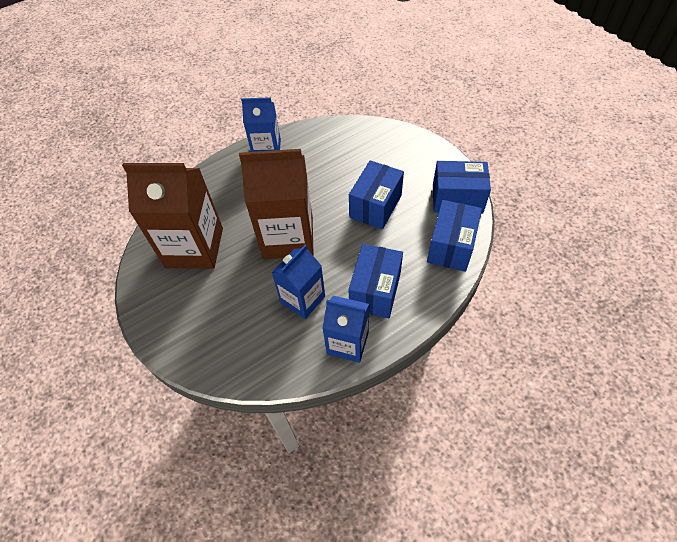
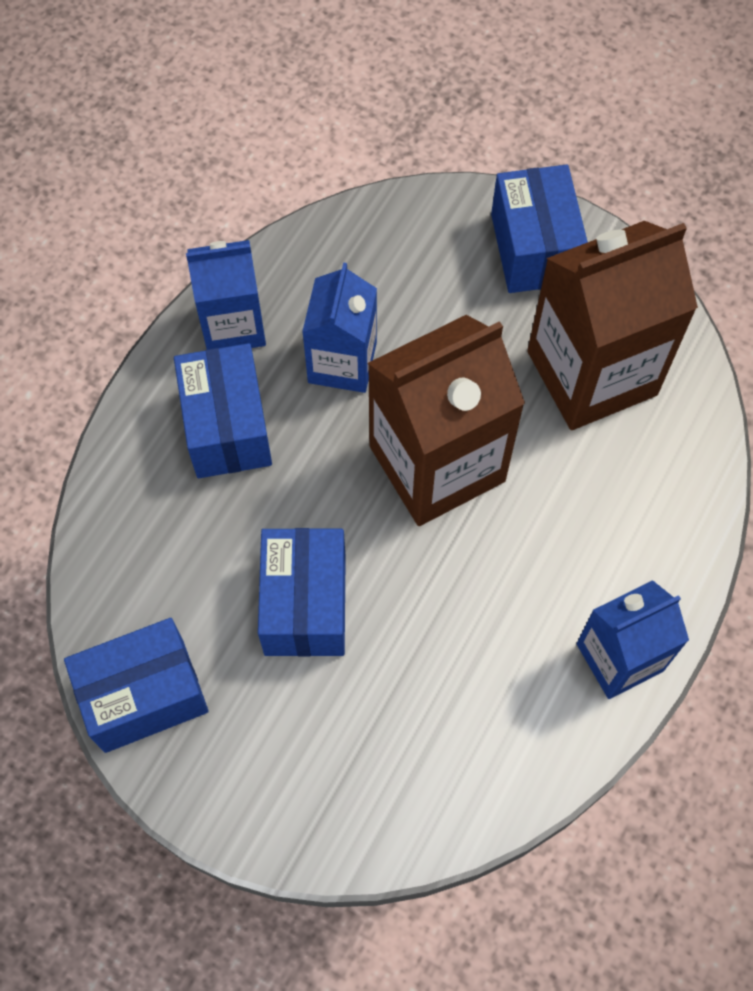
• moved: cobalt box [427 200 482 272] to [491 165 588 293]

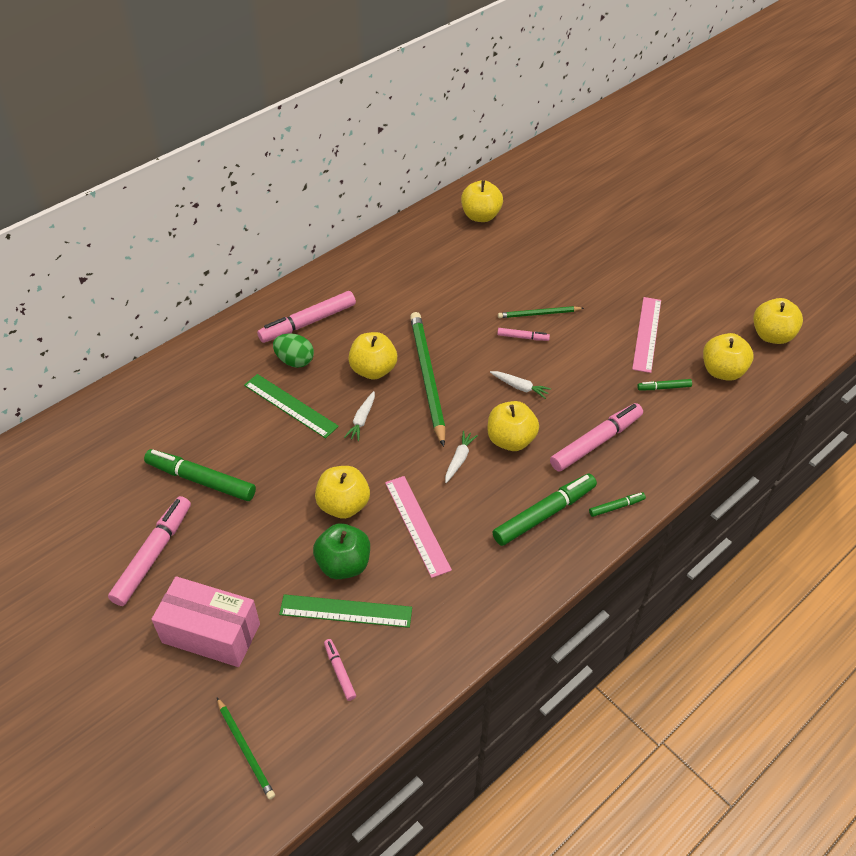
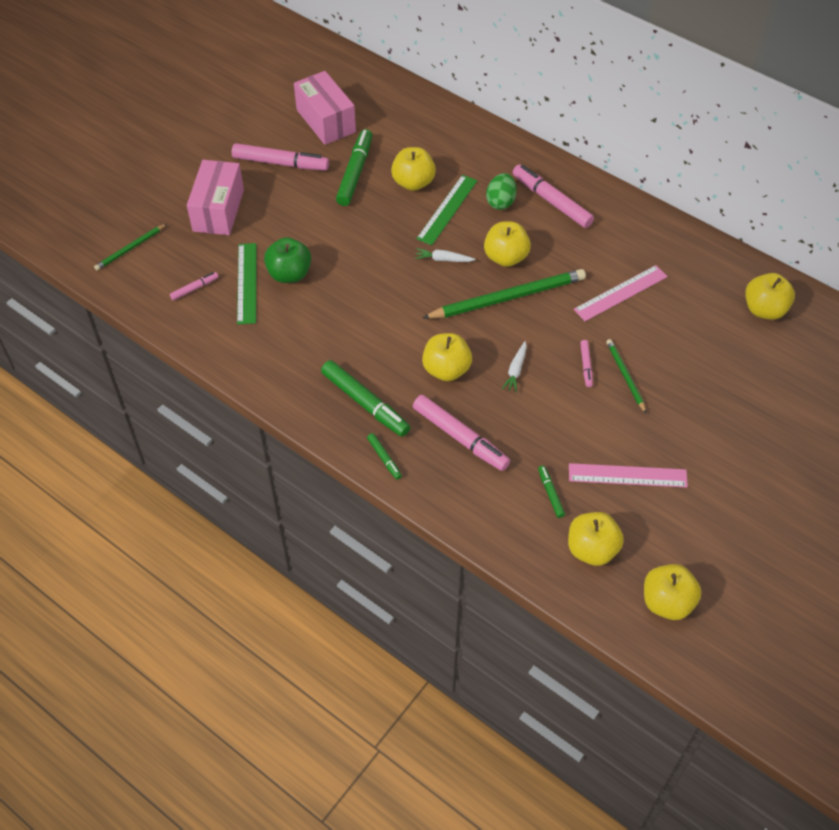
• removed: white carrot [445 431 478 483]
• moved: bright yellow toy apple [315 466 370 519] to [391 147 436 191]
• moved: pink measuring stick [385 476 452 578] to [574 265 668 321]
• added: pink box [294 71 356 145]

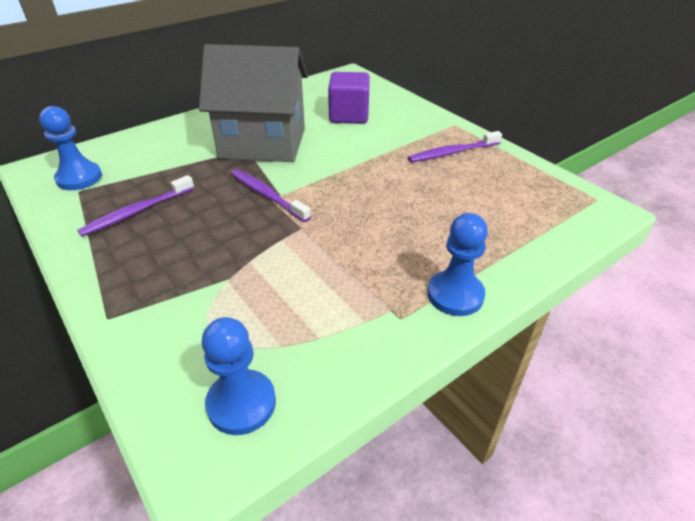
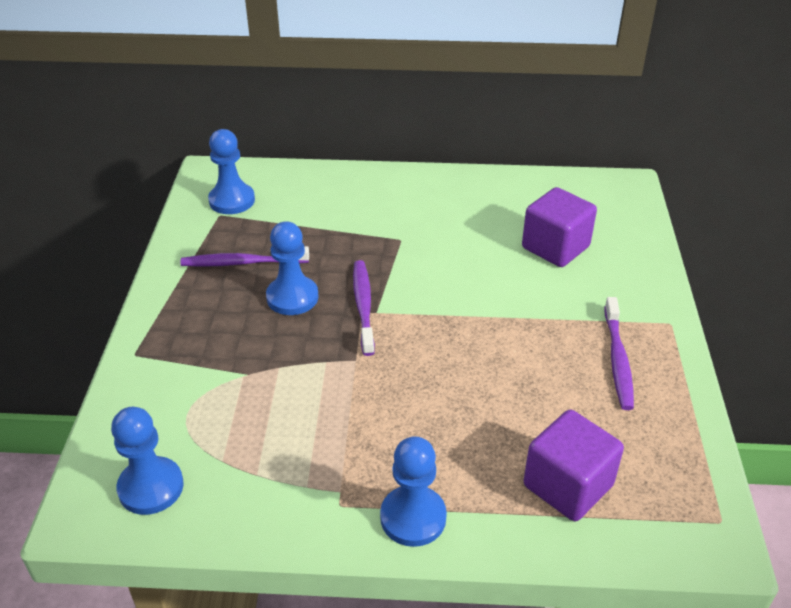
• removed: grey cottage [199 44 308 162]
• turned: royal purple toothbrush [408 131 502 162] = [604 297 634 410] 105 degrees counterclockwise
• added: cobalt game pawn [266 221 319 315]
• added: royal purple solid cube [524 410 624 521]

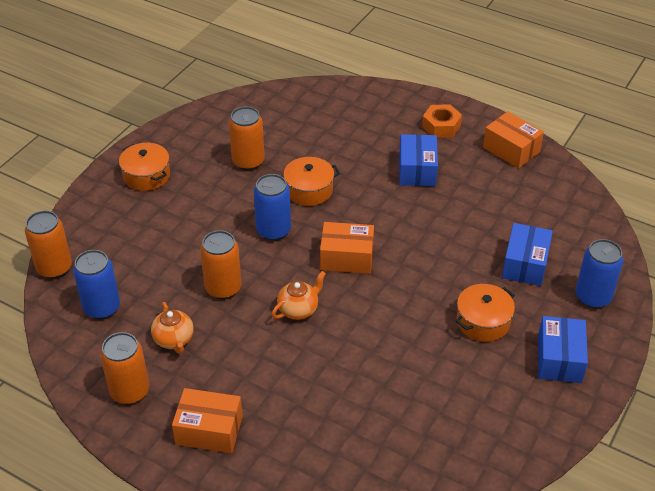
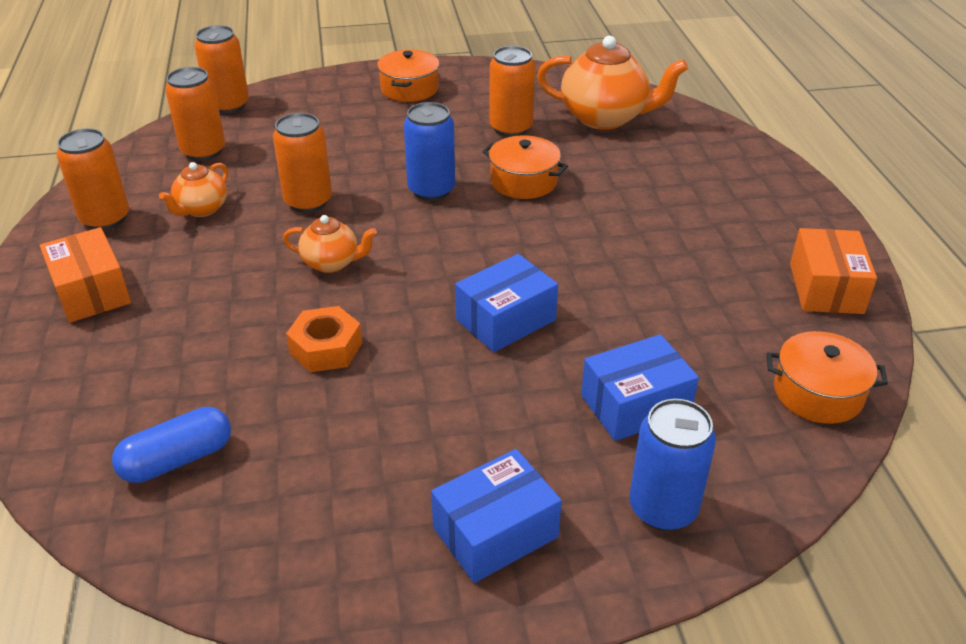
• moved: orange hex nut [422 104 462 138] to [286 306 362 372]
• moved: cobalt box [399 134 438 186] to [455 254 558 352]
• removed: orange box [320 222 374 274]
• recoloured: cobalt soda can [73 250 120 319] to orange soda can [165 67 225 161]
• moved: orange pot [456 284 515 342] to [767 331 888 424]
• added: orange tea pot [537 36 688 130]
• added: cobalt pill shape [112 407 231 483]

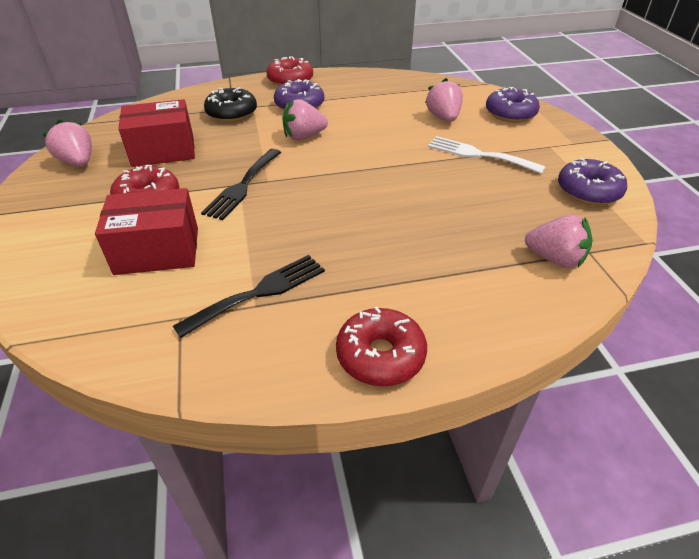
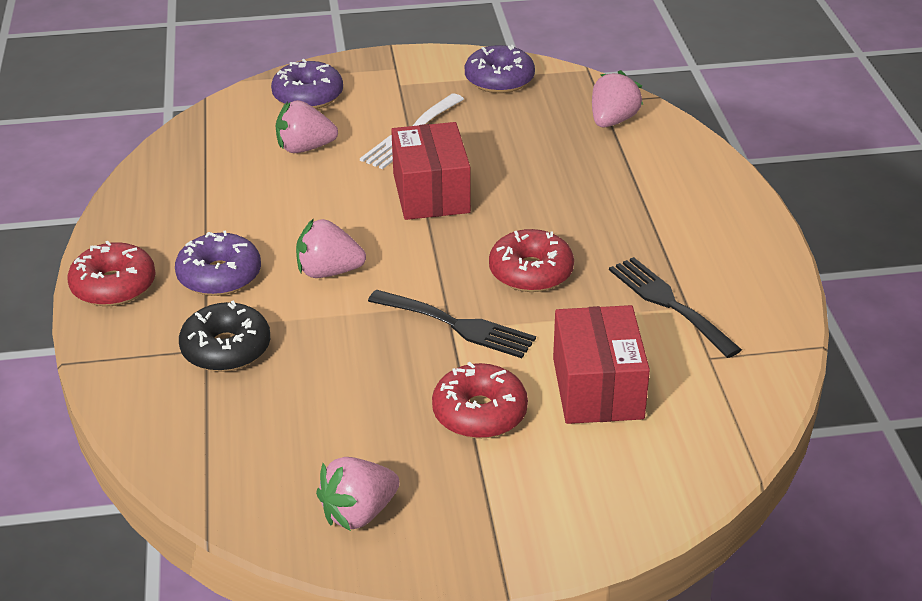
• moved: red box [118 99 195 167] to [391 122 471 220]
• turned: pink strawberry [283 99 328 140] = [296 219 366 278] 105 degrees clockwise
• moved: red donut [336 307 427 386] to [489 229 574 292]

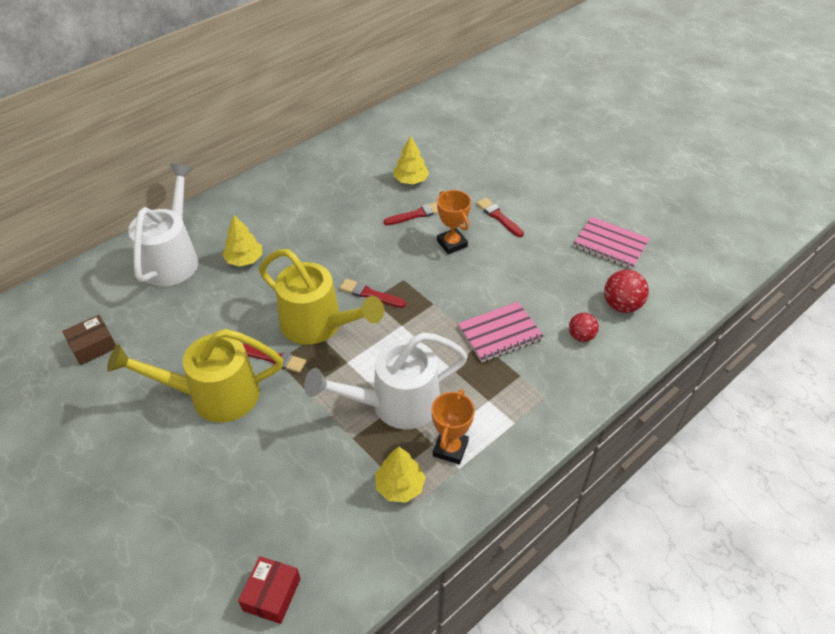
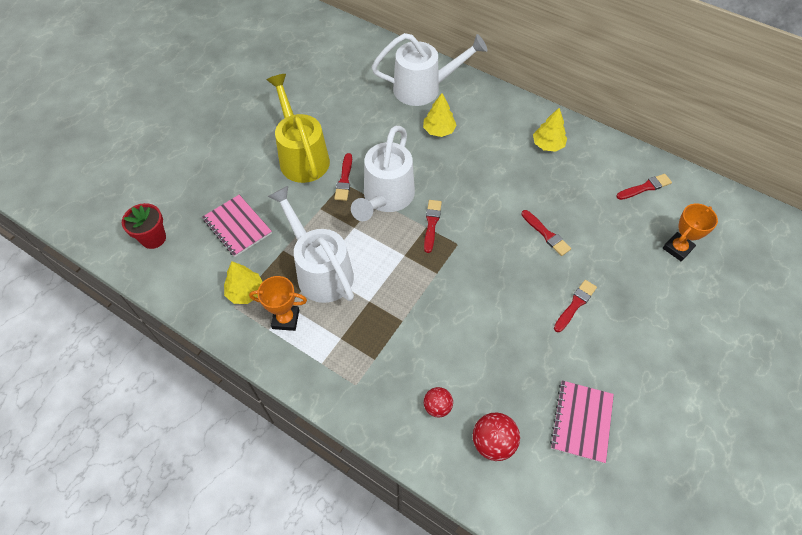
• moved: bright yellow tree [393 136 429 184] to [533 108 567 152]
• moved: orange award cup [437 190 471 254] to [663 204 718 261]
• recoloured: bright yellow watering pot [259 249 384 345] to white watering pot [351 126 415 221]
• moved: pink exercise book [458 302 544 362] to [202 195 272 257]
• removed: russet box [62 315 116 365]
• replaced: red box [238 556 300 624] to red plant pot [122 203 166 249]
• added: red brush [616 174 672 200]

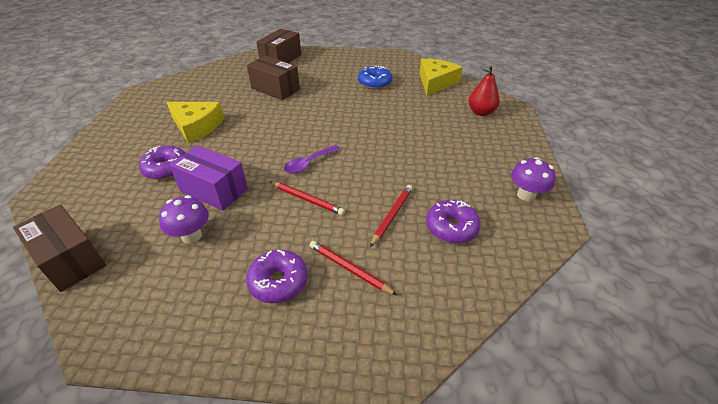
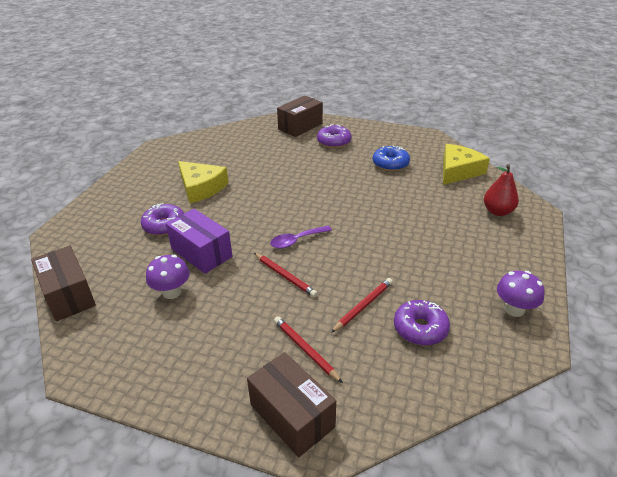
• moved: russet box [247 56 300 100] to [247 352 336 457]
• moved: royal purple donut [246 250 308 303] to [317 124 352 148]

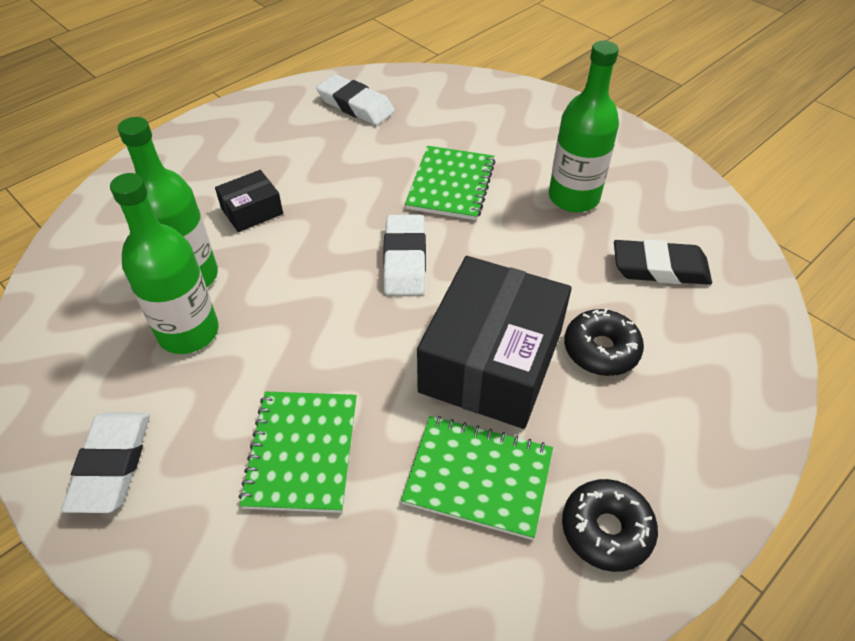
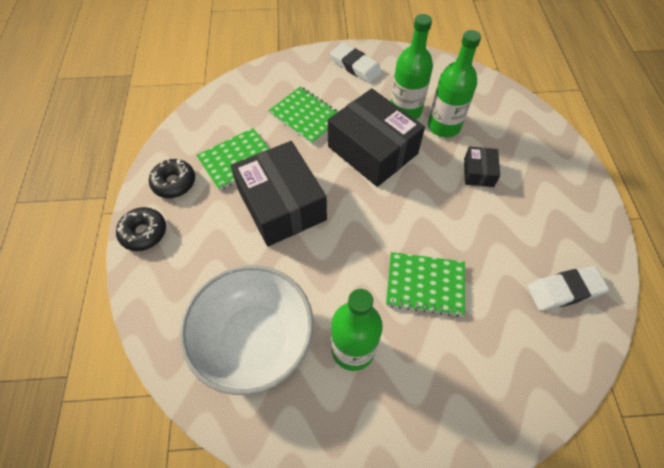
• turned: green exercise book [405 146 496 220] = [386 252 465 317] 45 degrees counterclockwise
• removed: white eraser [383 215 426 295]
• replaced: ebony eraser [614 239 712 285] to white deep dish [180 265 313 395]
• moved: ebony donut [564 308 644 376] to [116 207 166 251]
• added: ebony box [328 88 425 187]

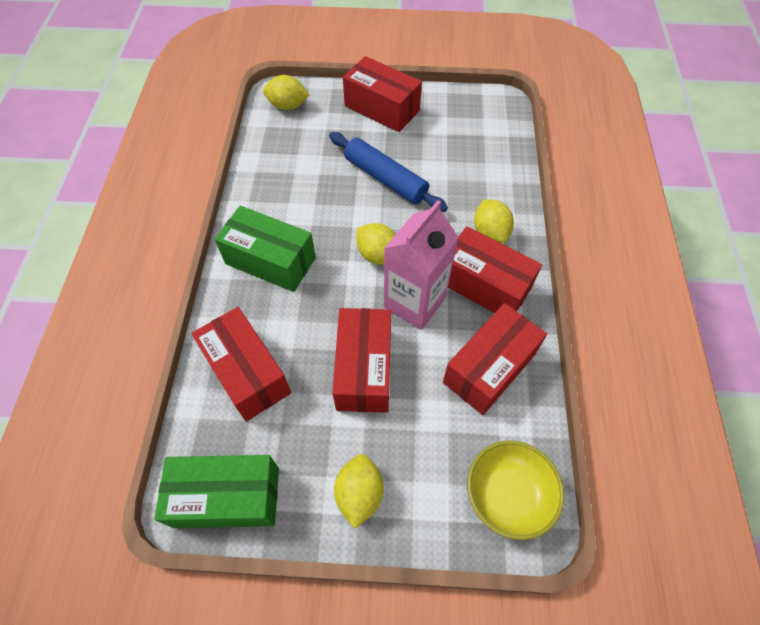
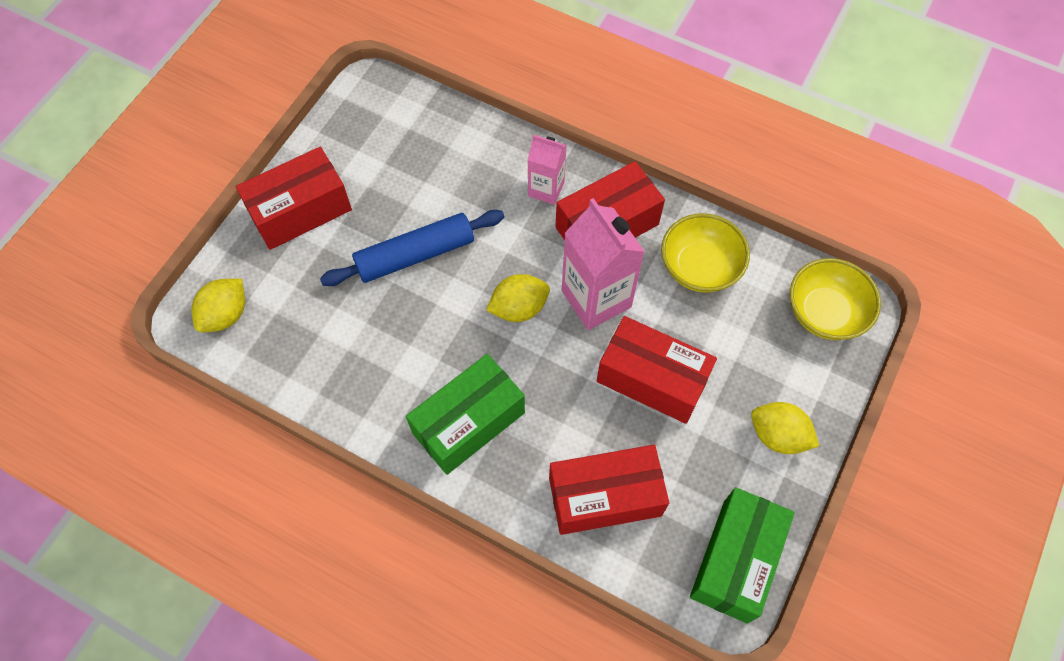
• replaced: bright yellow toy lemon [474 200 514 244] to pink carton [528 135 567 205]
• replaced: red box [443 303 547 415] to bright yellow deep dish [661 213 750 293]

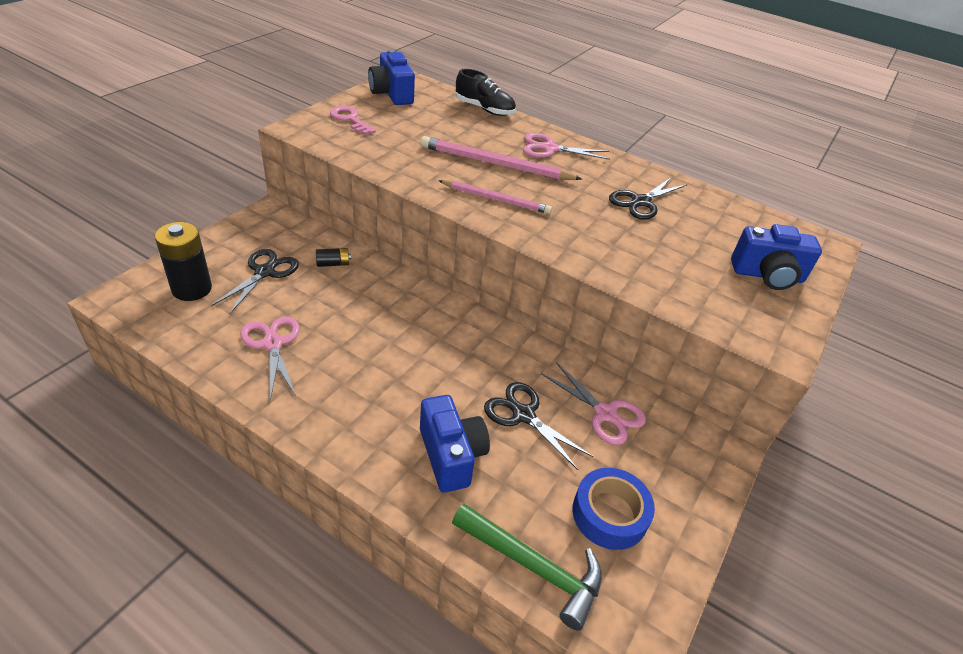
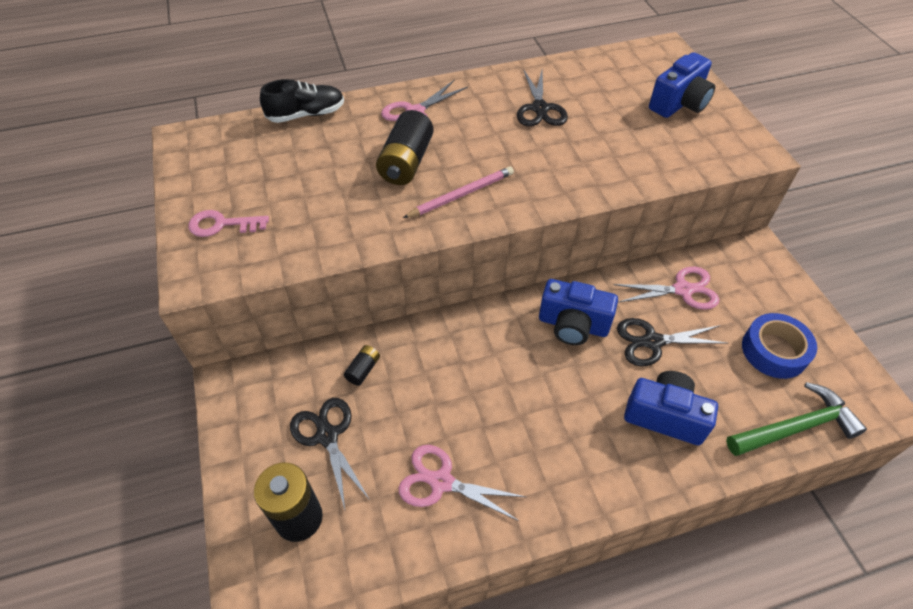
• moved: cobalt camera [368 49 415 105] to [539 279 618 345]
• replaced: pink wooden pencil [420 136 582 180] to ebony battery [376 110 434 185]

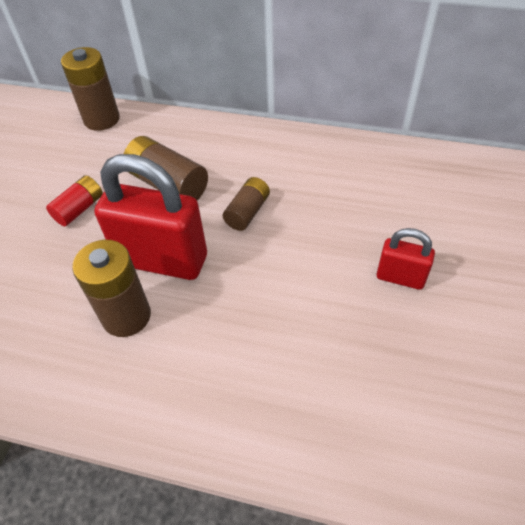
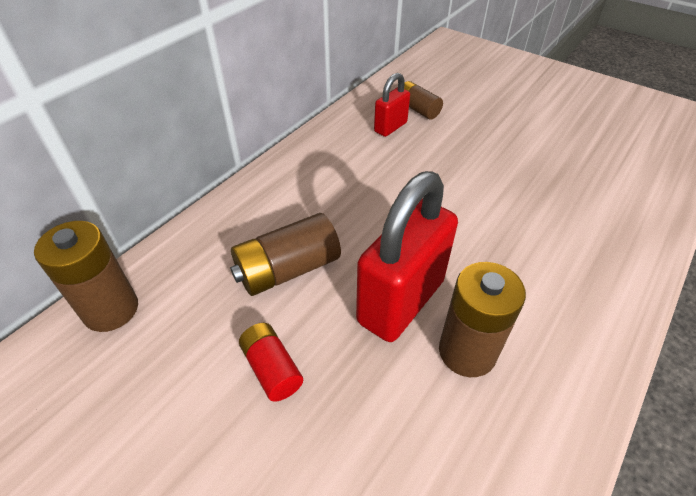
• moved: russet battery [223 177 270 231] to [404 81 443 120]
• moved: red padlock [377 228 435 290] to [374 73 410 137]

